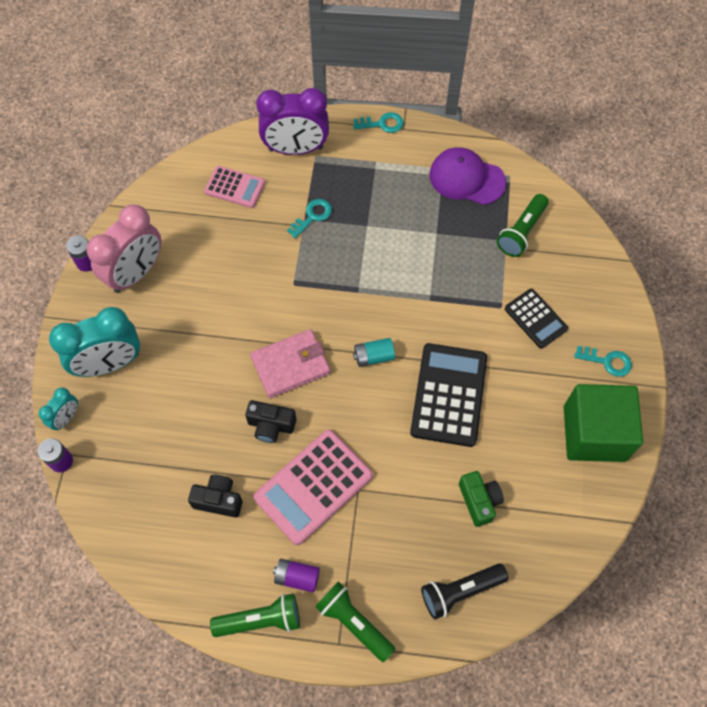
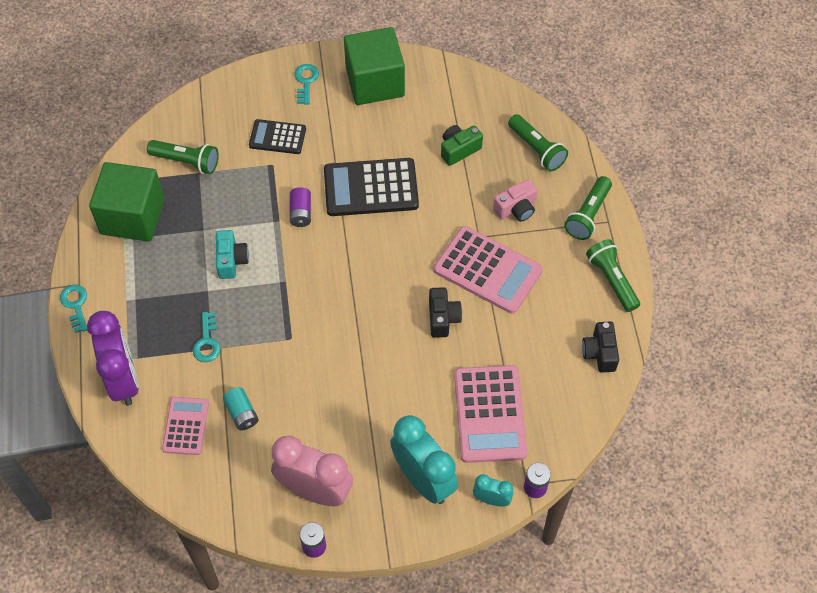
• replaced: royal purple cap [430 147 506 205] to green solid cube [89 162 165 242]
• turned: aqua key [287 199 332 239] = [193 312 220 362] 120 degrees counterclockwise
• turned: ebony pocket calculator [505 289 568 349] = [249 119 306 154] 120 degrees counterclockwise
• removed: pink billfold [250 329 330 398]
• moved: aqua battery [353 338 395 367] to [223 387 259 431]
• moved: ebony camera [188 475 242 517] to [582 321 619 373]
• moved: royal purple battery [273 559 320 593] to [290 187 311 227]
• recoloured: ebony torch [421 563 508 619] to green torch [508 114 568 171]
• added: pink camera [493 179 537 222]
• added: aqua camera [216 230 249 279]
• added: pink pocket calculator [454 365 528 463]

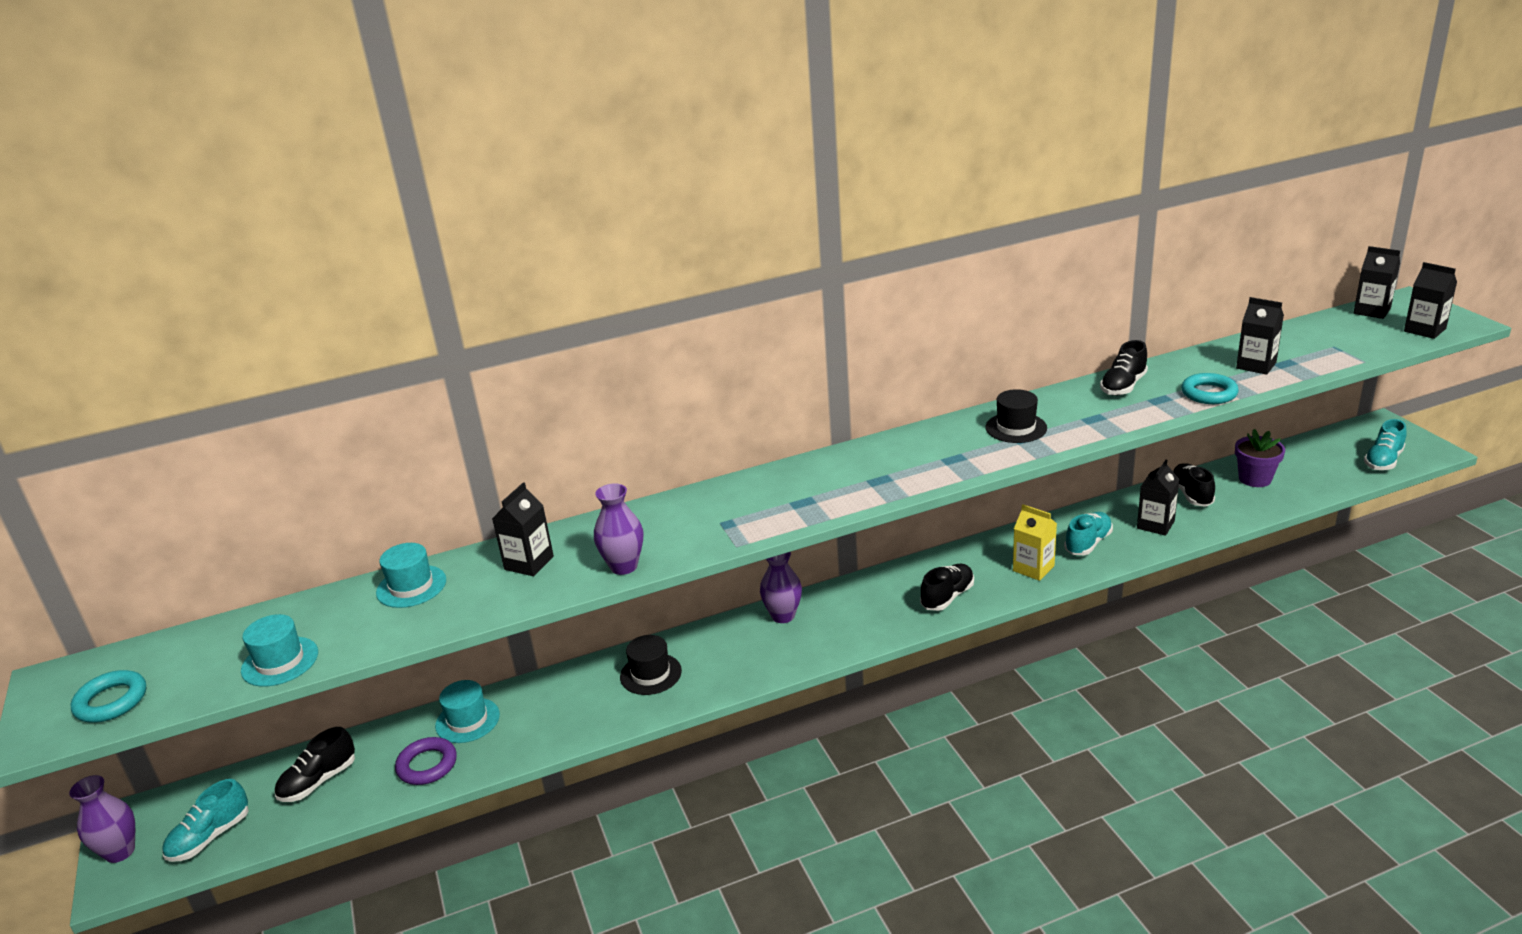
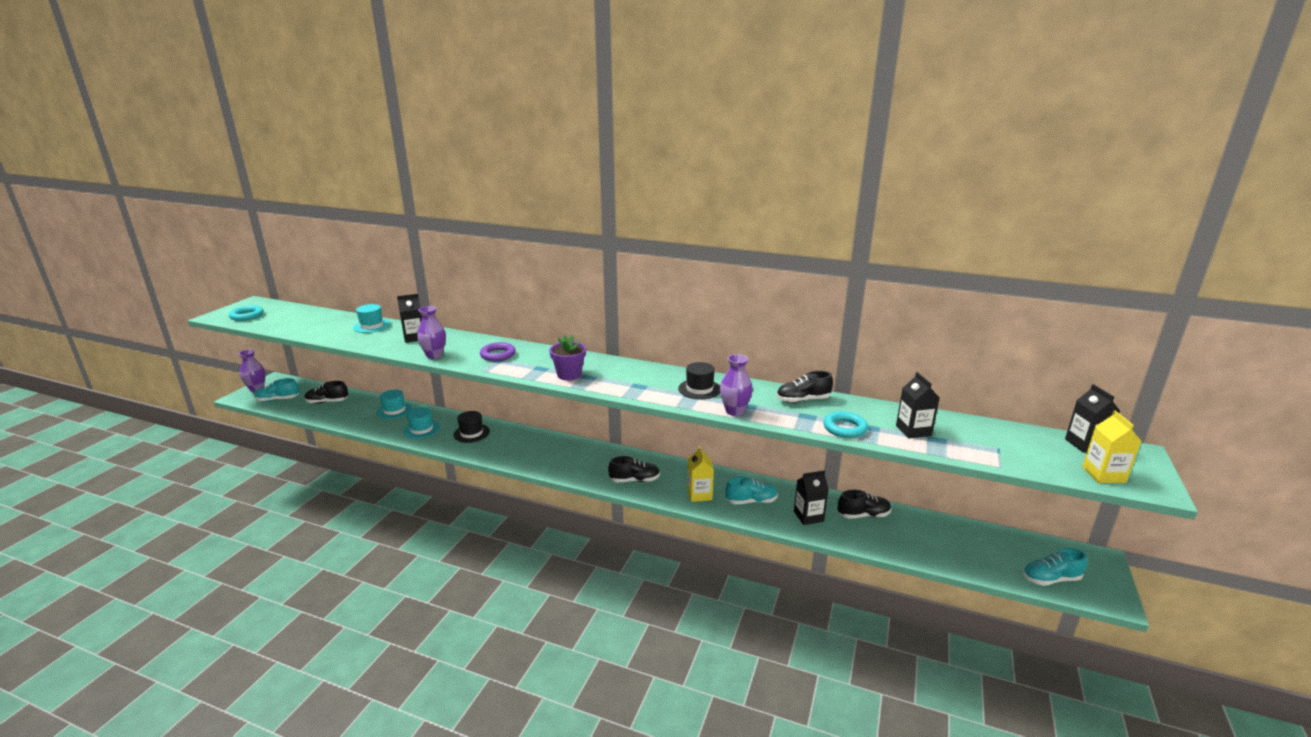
• recoloured: ebony carton [1404 262 1457 339] to bright yellow carton [1082 410 1142 483]
• moved: royal purple plant pot [1235 429 1285 487] to [549 335 586 380]
• turned: ebony sneaker [1173 463 1215 507] = [838 490 891 519] 45 degrees clockwise
• moved: royal purple flower vase [760 552 802 623] to [720 354 753 416]
• moved: aqua hat [241 614 318 687] to [403 407 440 439]
• moved: royal purple hoop [395 737 457 785] to [480 342 516 361]

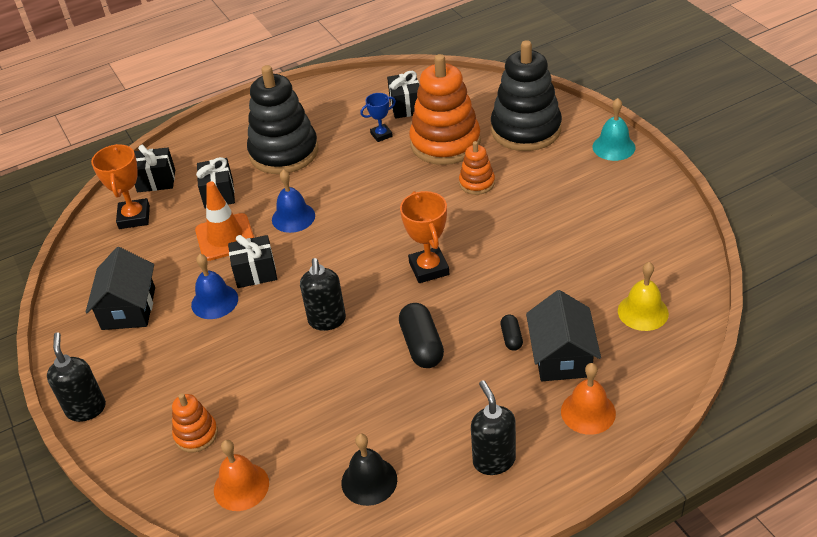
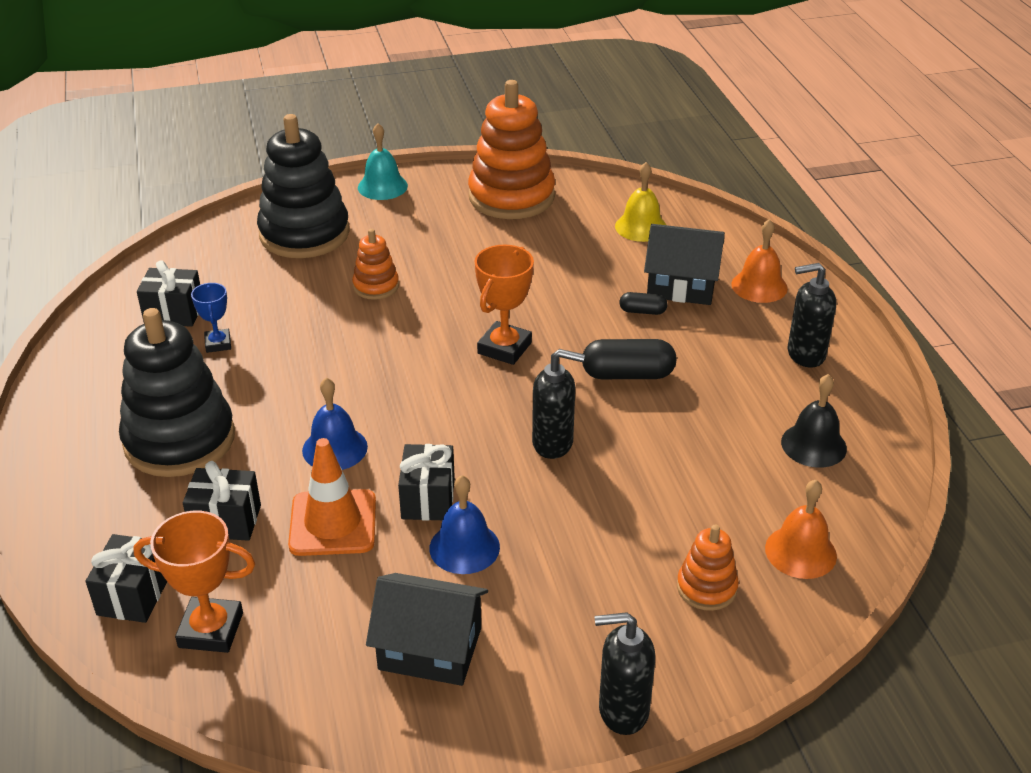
• moved: orange stacking toy [409 54 481 165] to [468 80 555 219]
• turned: orange award cup [400 191 449 283] = [475 245 534 365] 60 degrees counterclockwise

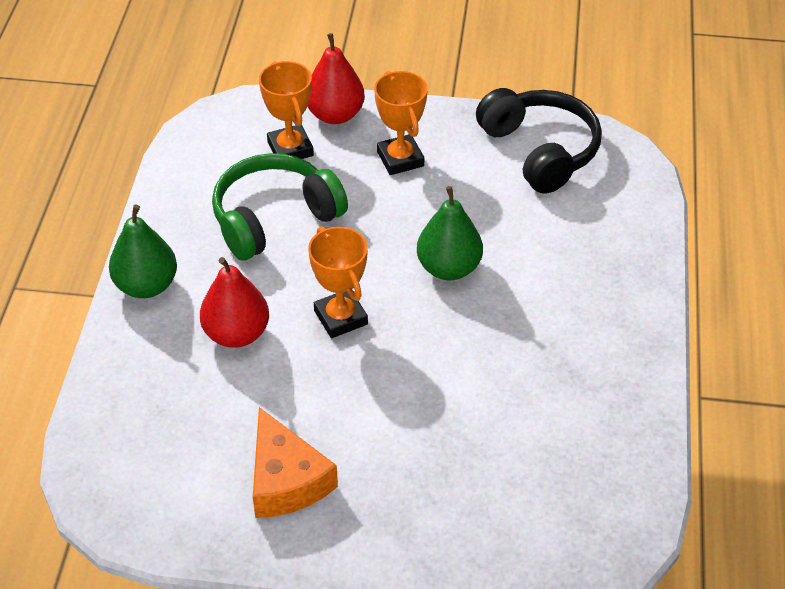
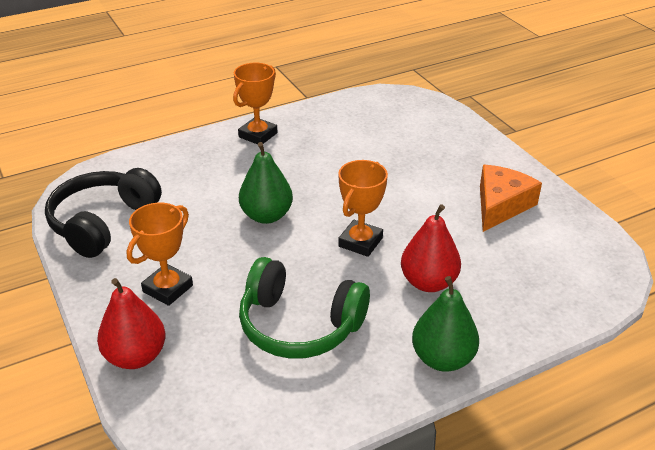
• moved: orange award cup [259 61 314 159] to [233 63 278 144]

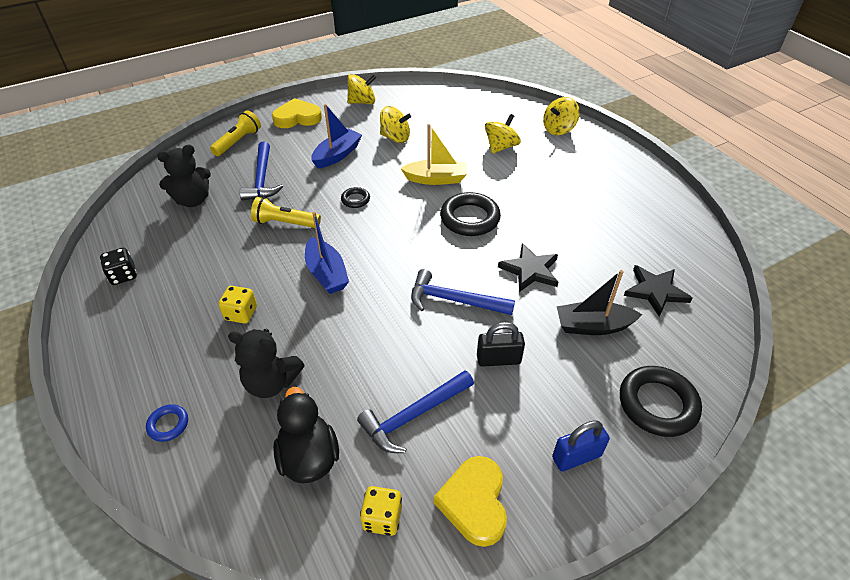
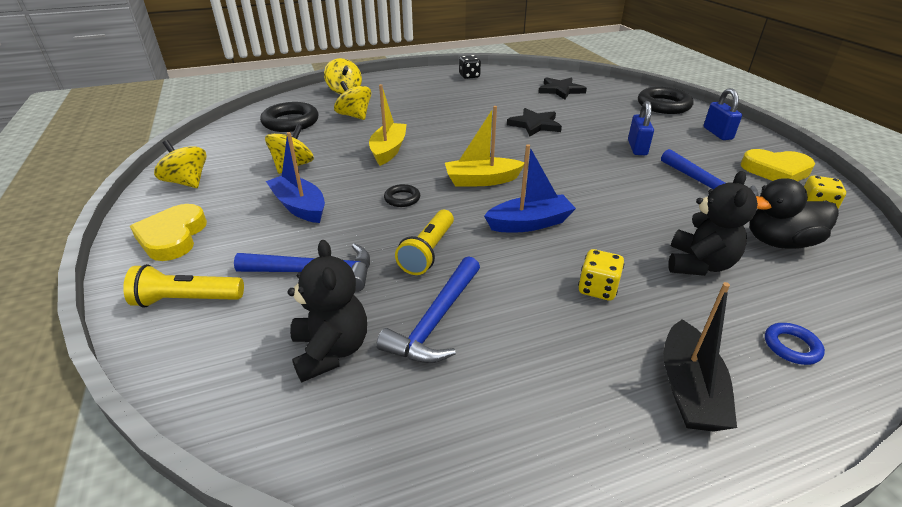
• turned: bright yellow spinning top [347 74 376 104] = [154 140 206 188] 45 degrees counterclockwise
• turned: bright yellow torch [210 110 261 156] = [123 264 244 308] 45 degrees counterclockwise
• moved: ebony hoop [440 192 501 236] to [260 102 319 132]
• moved: ebony die [100 248 137 285] to [459 55 481 79]
• moved: cobalt carpenter's hammer [411 269 515 315] to [376 256 480 363]
• moved: ebony toy boat [557 270 642 335] to [663 282 737 432]
• recoloured: ebony padlock [477 322 525 367] to cobalt padlock [628 101 654 155]
• added: bright yellow toy boat [445 106 524 186]

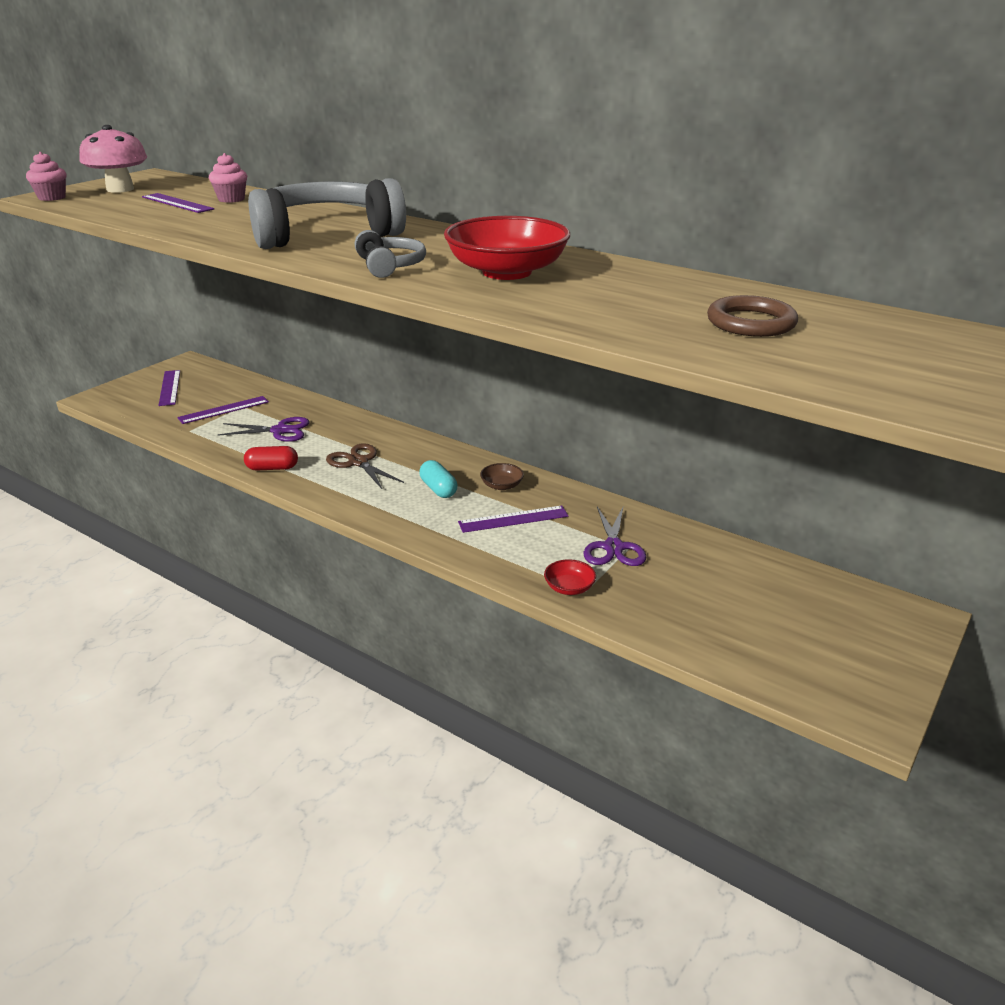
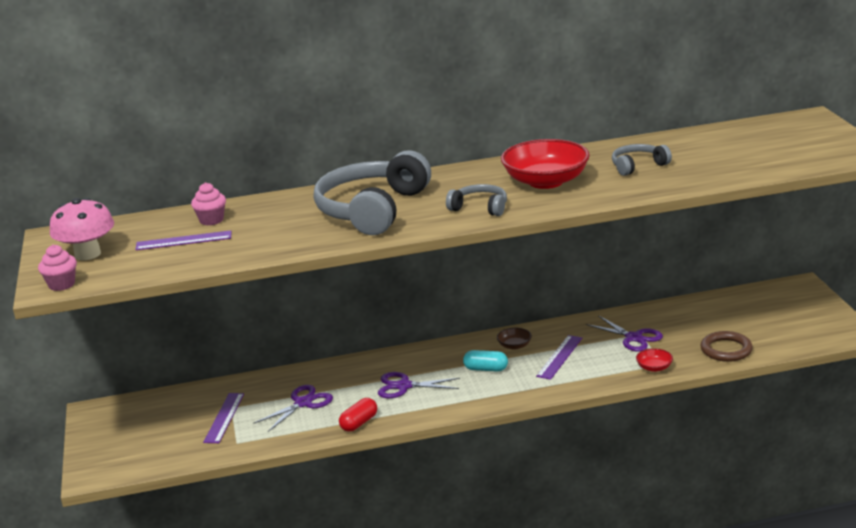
• moved: russet hoop [707 295 798 337] to [700 331 753 362]
• removed: royal purple measuring stick [158 370 180 406]
• recoloured: russet shears [326 443 404 489] to royal purple shears [378 372 460 398]
• added: grey headset [612 144 672 176]

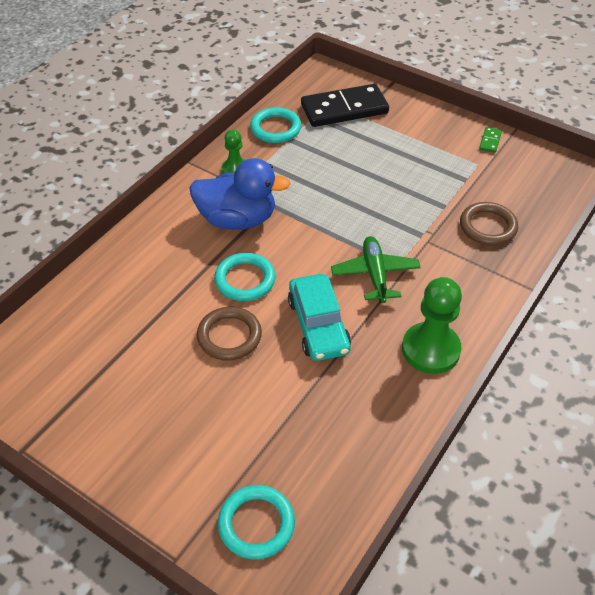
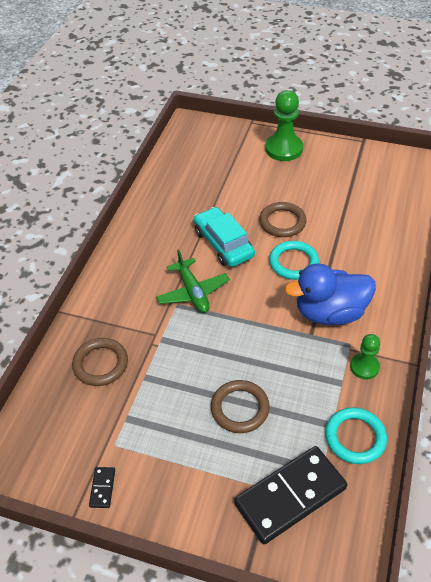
• recoloured: green domino [479 127 502 153] to ebony domino [89 467 115 508]
• moved: green game pawn [402 277 462 374] to [265 90 303 161]
• removed: aqua hoop [218 485 295 560]
• added: russet hoop [211 380 270 433]

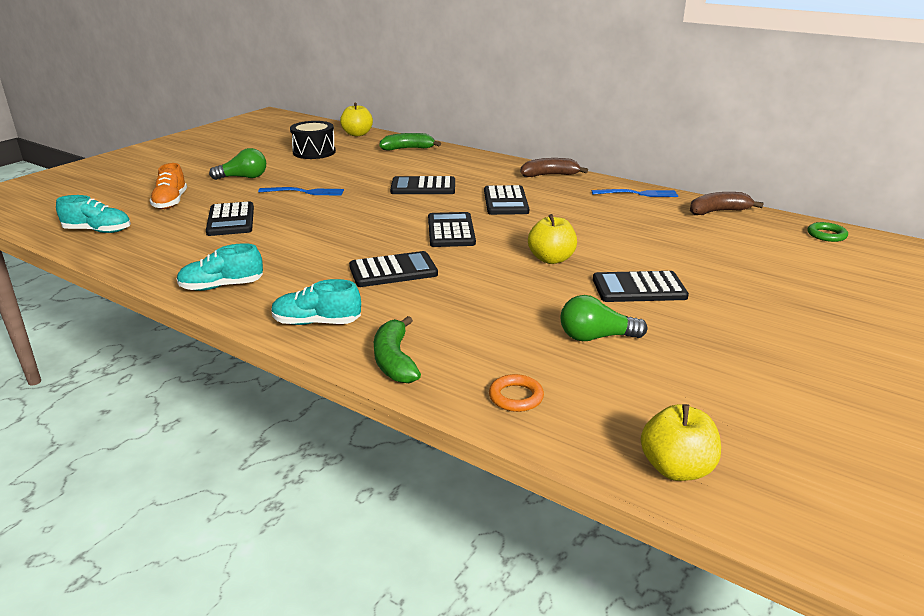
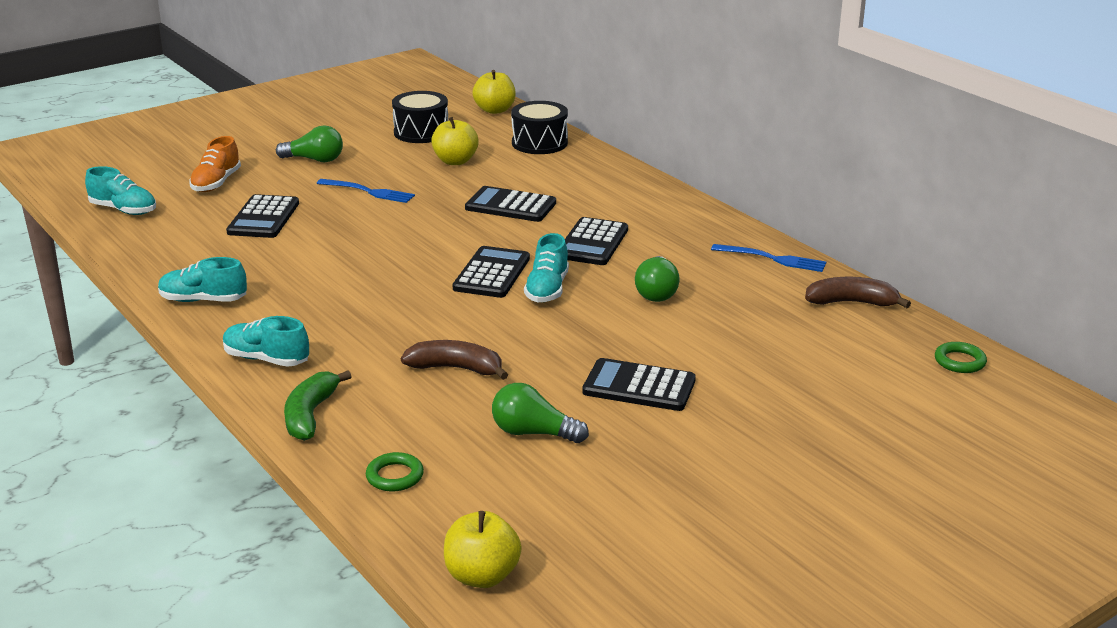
• replaced: green banana fruit [379 133 441 150] to ebony toy drum [511 101 568 154]
• moved: russet banana fruit [520 158 588 177] to [401 340 508 380]
• moved: bright yellow toy apple [528 214 577 264] to [431 117 479 165]
• removed: ebony pocket calculator [349 251 438 287]
• recoloured: orange hoop [489 374 544 412] to green hoop [366 452 424 491]
• added: aqua sneaker [524 233 569 302]
• added: green light bulb [635 256 680 302]

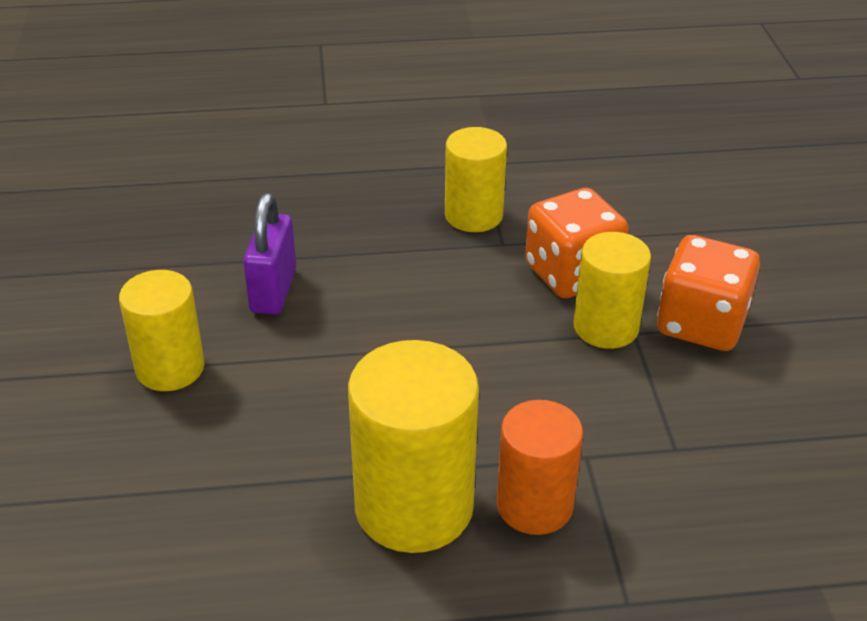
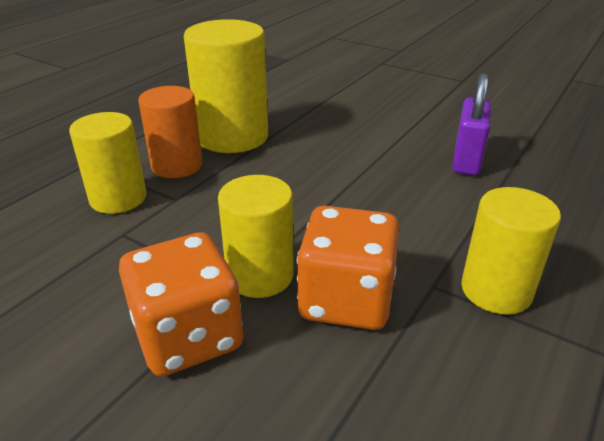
• turned: royal purple padlock [243 193 296 315] = [452 73 491 176] 60 degrees clockwise
• moved: bright yellow cylinder shape [119 270 204 391] to [69 112 146 214]

